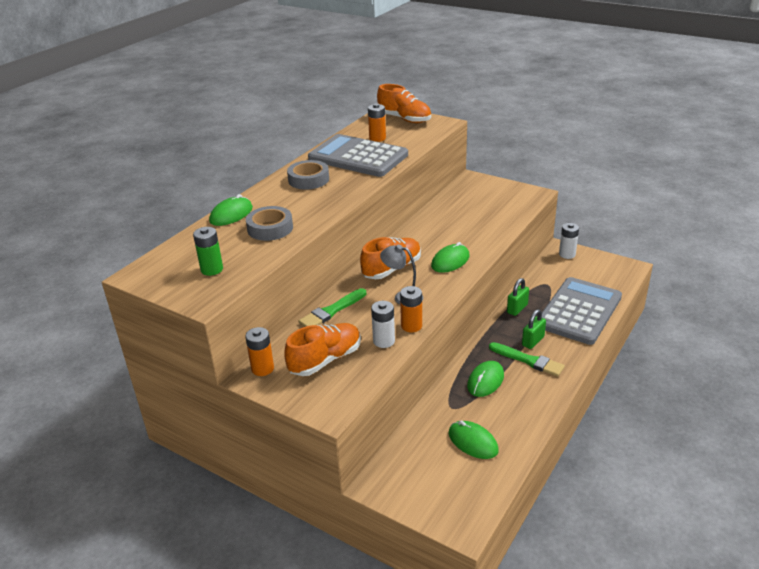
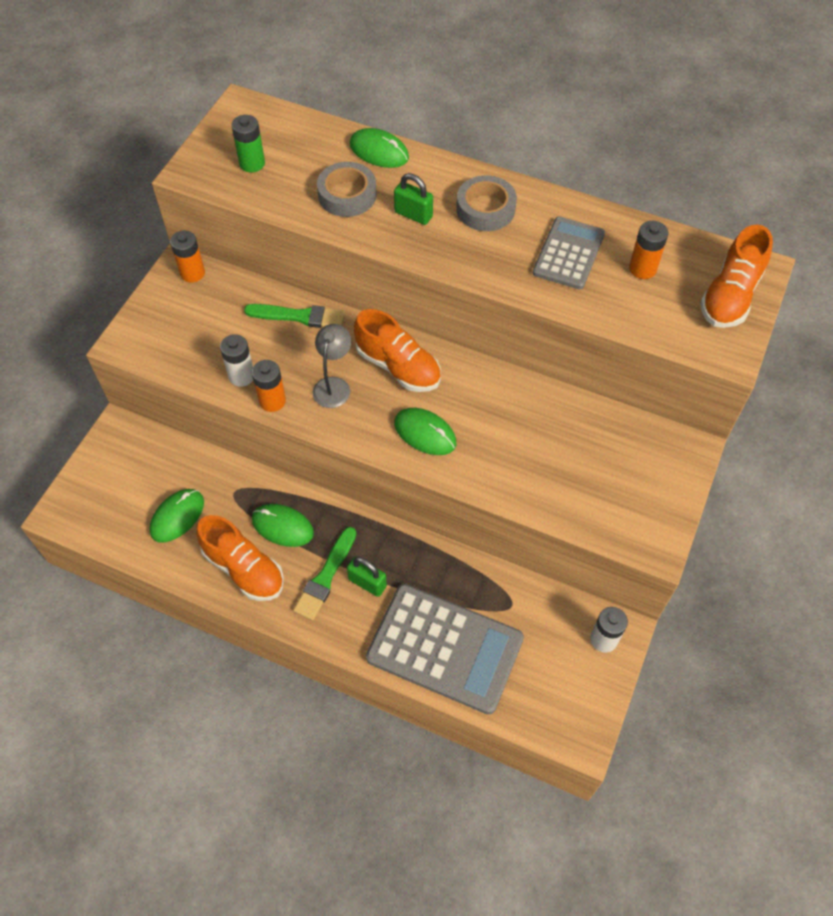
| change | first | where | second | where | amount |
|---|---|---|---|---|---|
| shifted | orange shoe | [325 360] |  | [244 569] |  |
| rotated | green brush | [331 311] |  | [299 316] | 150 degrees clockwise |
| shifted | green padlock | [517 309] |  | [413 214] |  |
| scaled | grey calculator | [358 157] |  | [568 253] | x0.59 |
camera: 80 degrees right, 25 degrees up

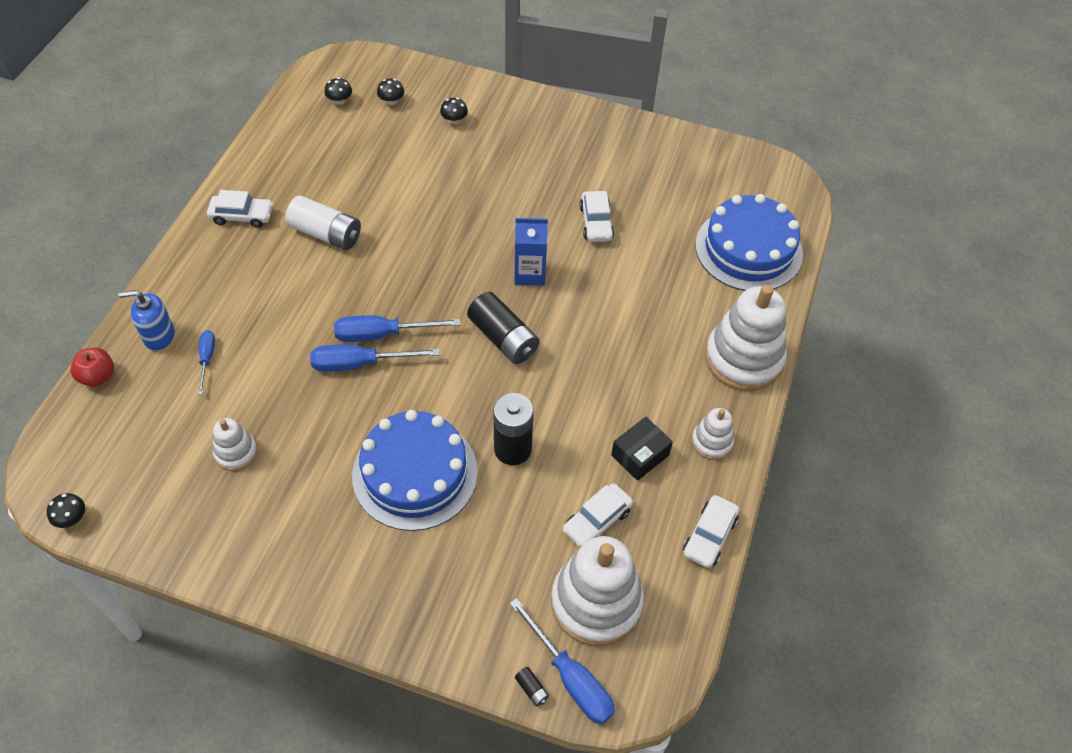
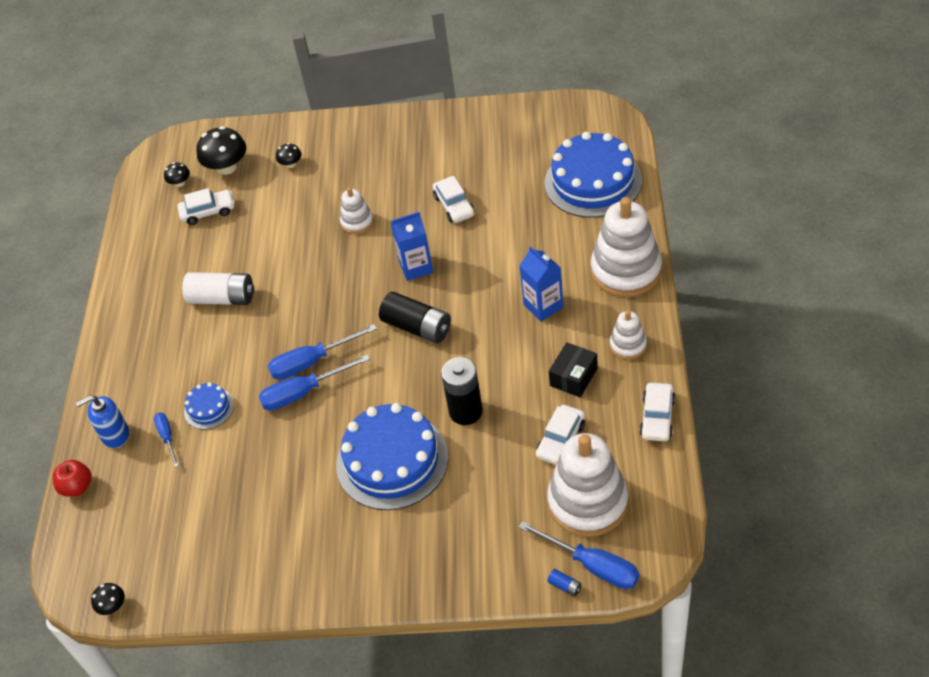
| change | first | where | second | where | amount |
|---|---|---|---|---|---|
| shifted | white car | [242 216] |  | [208 212] |  |
| new |  |  | blue cake | [209 408] |  |
| scaled | black mushroom | [391 101] |  | [227 167] | x1.93 |
| shifted | white stacking toy | [236 452] |  | [357 222] |  |
| new |  |  | blue carton | [543 306] |  |
| repainted | black battery | [531 689] | blue battery | [565 586] |  |
camera: 10 degrees left, 5 degrees down

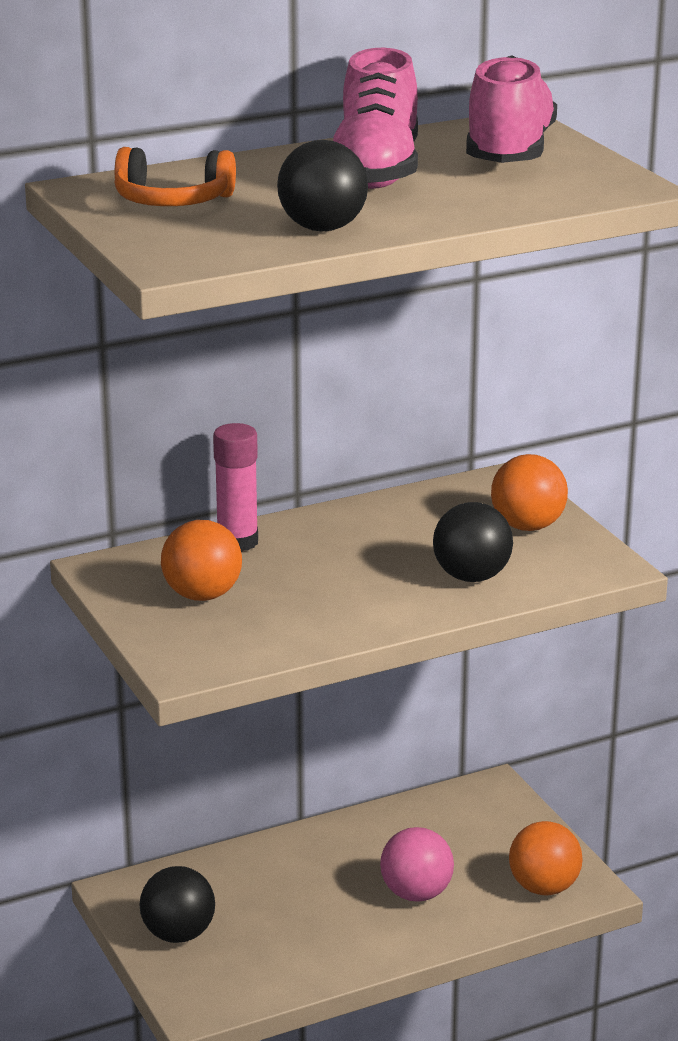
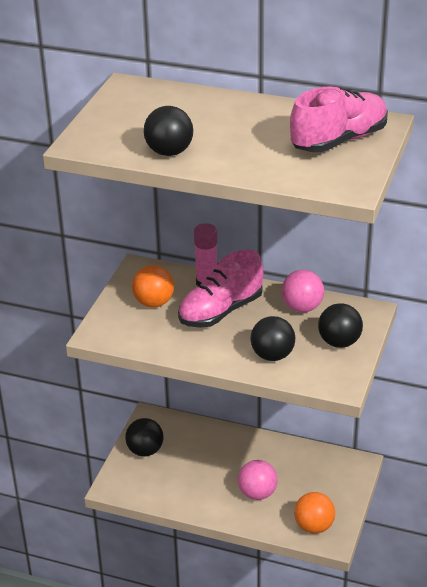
| change | first | where | second | where | amount |
|---|---|---|---|---|---|
| shifted | pink shoe | [376 171] |  | [220 311] |  |
| new |  |  | pink ball | [302 307] |  |
| repainted | orange ball | [527 526] | black ball | [339 342] |  |
| gone | orange headphones | [172 201] |  |  |  |
camera: 45 degrees right, 10 degrees up

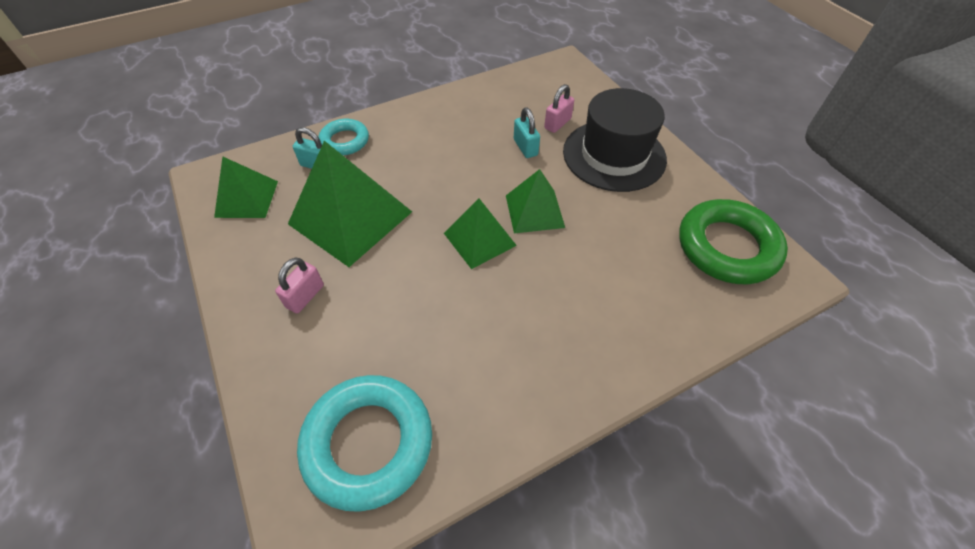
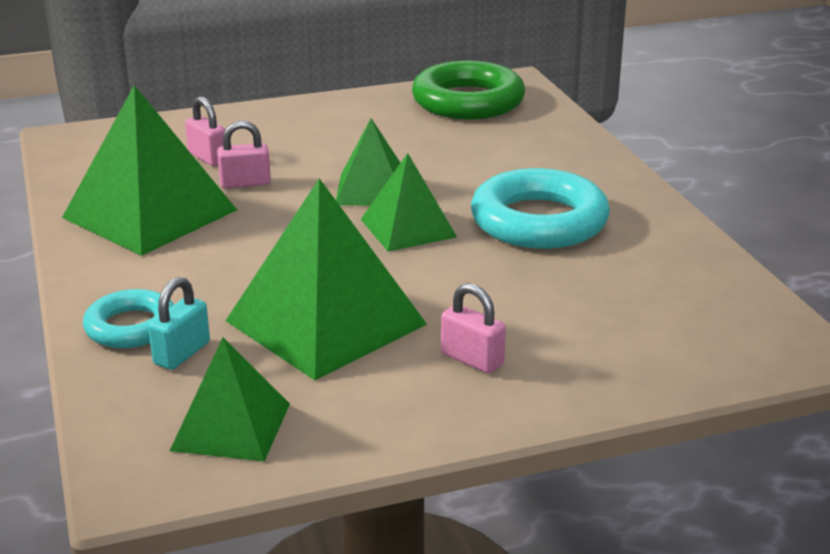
| change | first | where | second | where | amount |
|---|---|---|---|---|---|
| new |  |  | green pyramid | [150 213] |  |
| repainted | turquoise padlock | [525 147] | pink padlock | [245 183] |  |
| shifted | turquoise ring | [368 443] |  | [539 221] |  |
| gone | black hat | [614 155] |  |  |  |
camera: 80 degrees left, 25 degrees down

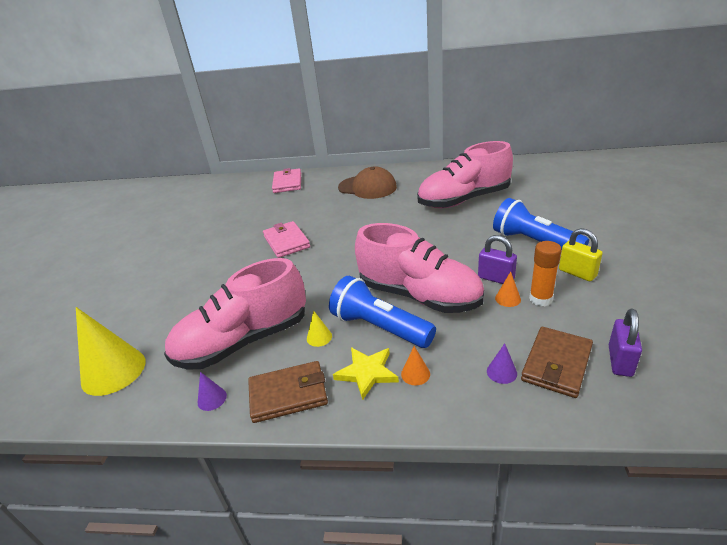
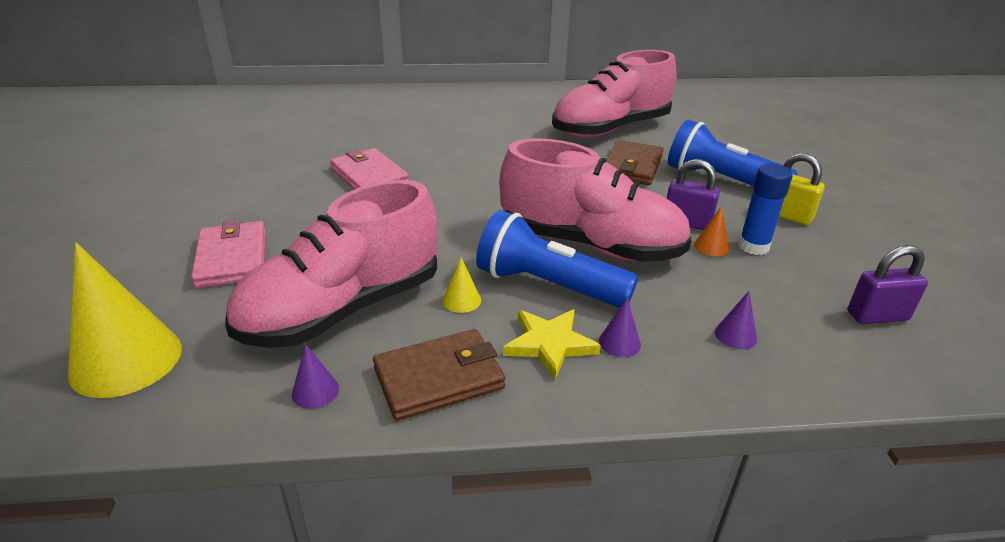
| change | first | where | second | where | amount |
|---|---|---|---|---|---|
| shifted | pink wallet | [287 183] |  | [232 258] |  |
| repainted | orange cone | [415 374] | purple cone | [619 342] |  |
| shifted | brown wallet | [556 364] |  | [632 167] |  |
| repainted | orange glue stick | [540 299] | blue glue stick | [753 246] |  |
| rotated | purple padlock | [620 361] |  | [877 316] | 75 degrees clockwise |
| gone | brown cap | [367 187] |  |  |  |
camera: 15 degrees left, 0 degrees up

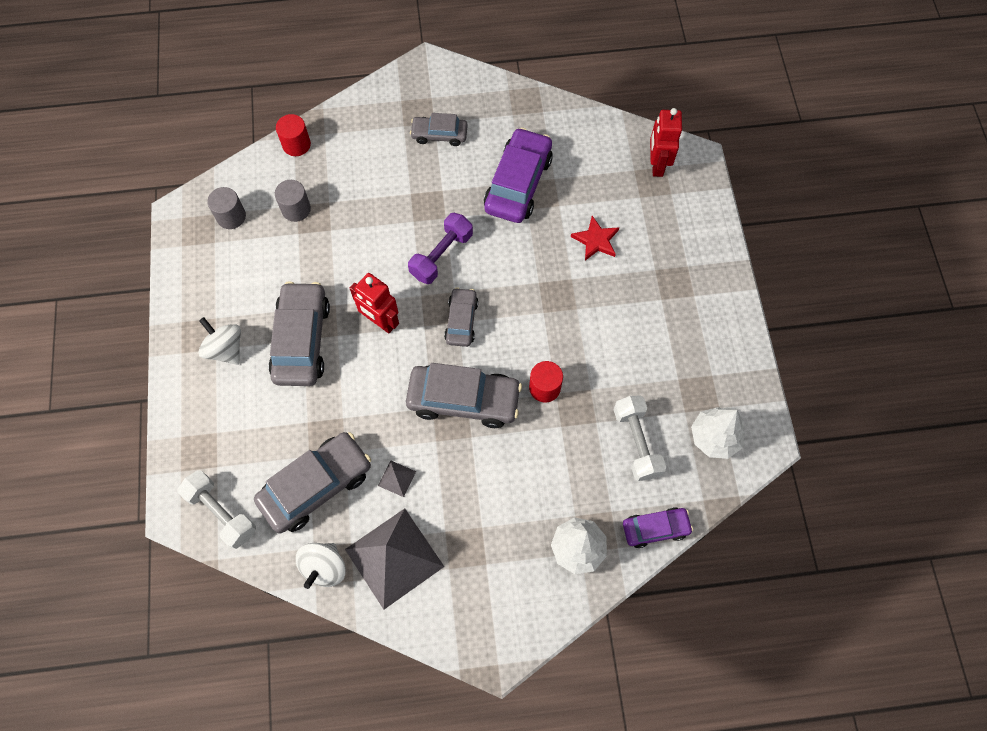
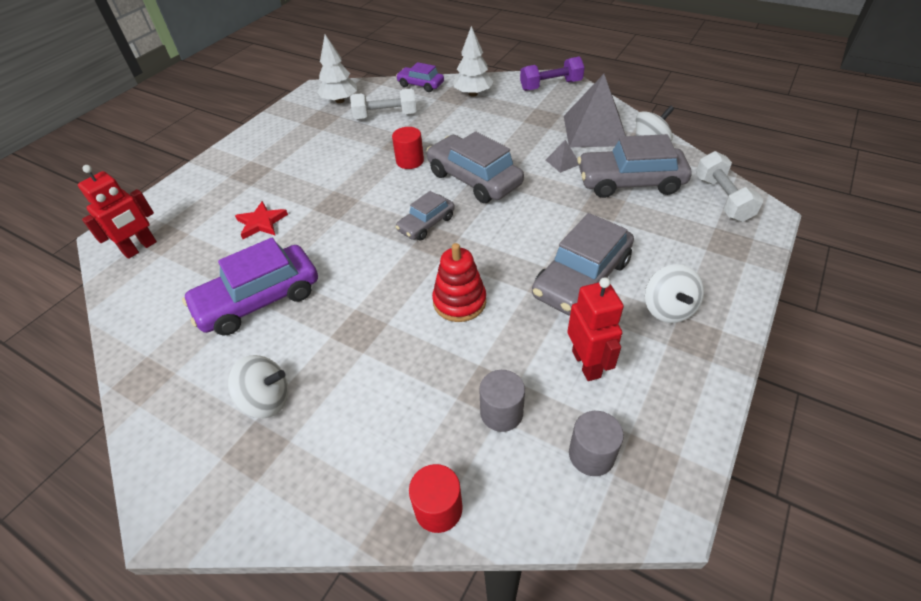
| change | first | where | second | where | amount |
|---|---|---|---|---|---|
| swapped | grey car | [439 135] | white spinning top | [266 400] |  |
| rotated | white dumbbell | [636 442] |  | [385 116] | 60 degrees clockwise |
| new |  |  | red stacking toy | [459 302] |  |
| shifted | purple dumbbell | [441 255] |  | [551 86] |  |
| shifted | red robot | [380 322] |  | [586 364] |  |
camera: 140 degrees left, 20 degrees down

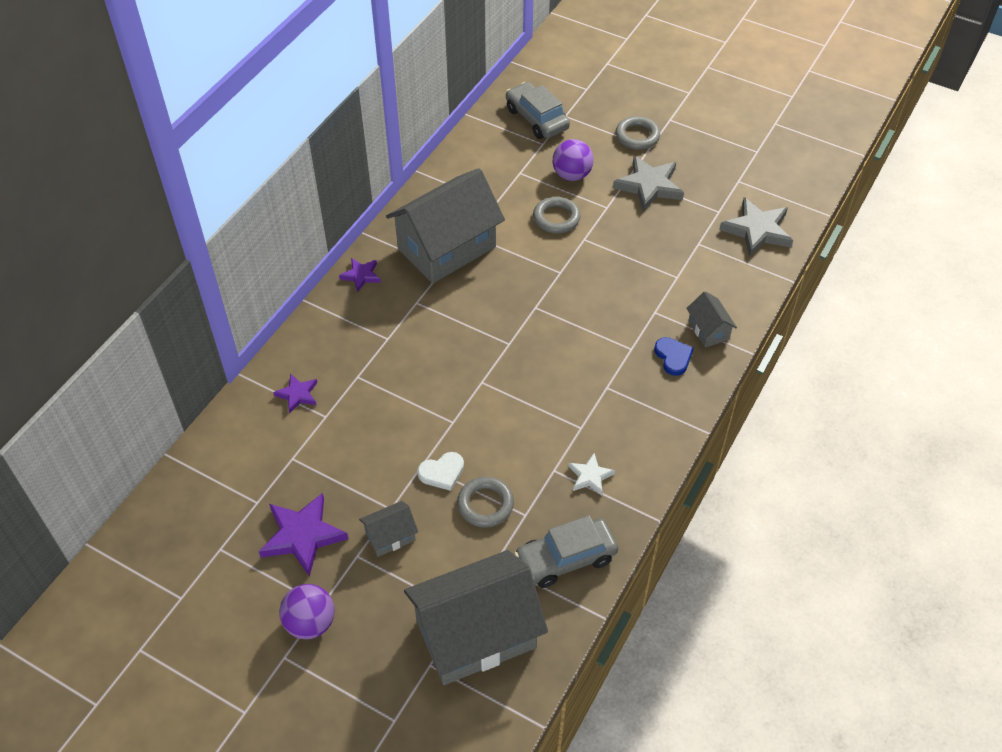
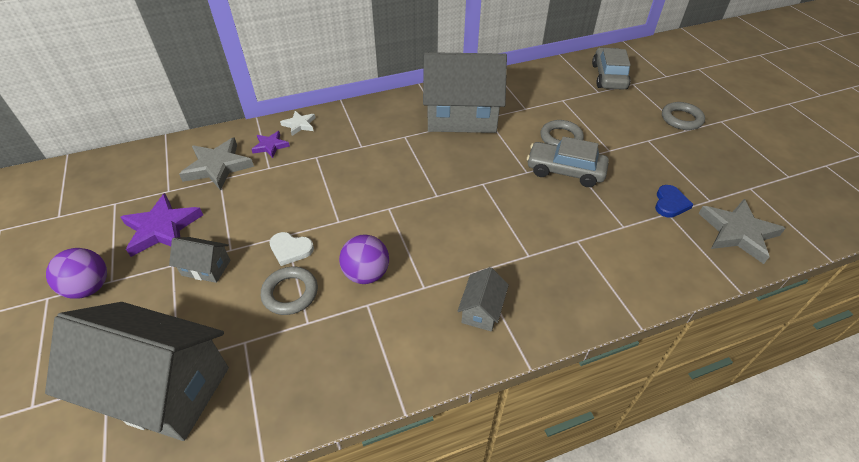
| change | first | where | second | where | amount |
|---|---|---|---|---|---|
| shifted | grey star | [649 186] |  | [218 166] |  |
| shifted | white star | [590 476] |  | [299 125] |  |
| shifted | purple ball | [572 175] |  | [366 274] |  |
| shifted | grey house | [708 330] |  | [481 310] |  |
| shifted | grey car | [566 559] |  | [565 171] |  |
| shifted | blue heart | [673 357] |  | [670 203] |  |
| gone | purple star | [361 275] |  |  |  |
camera: 40 degrees right, 5 degrees down

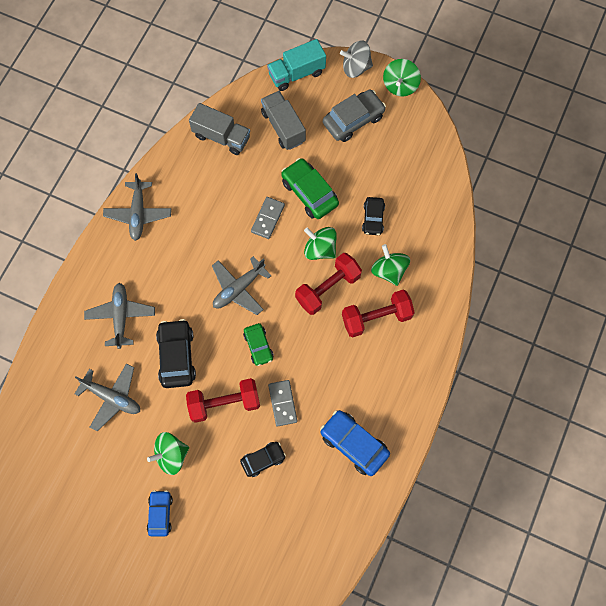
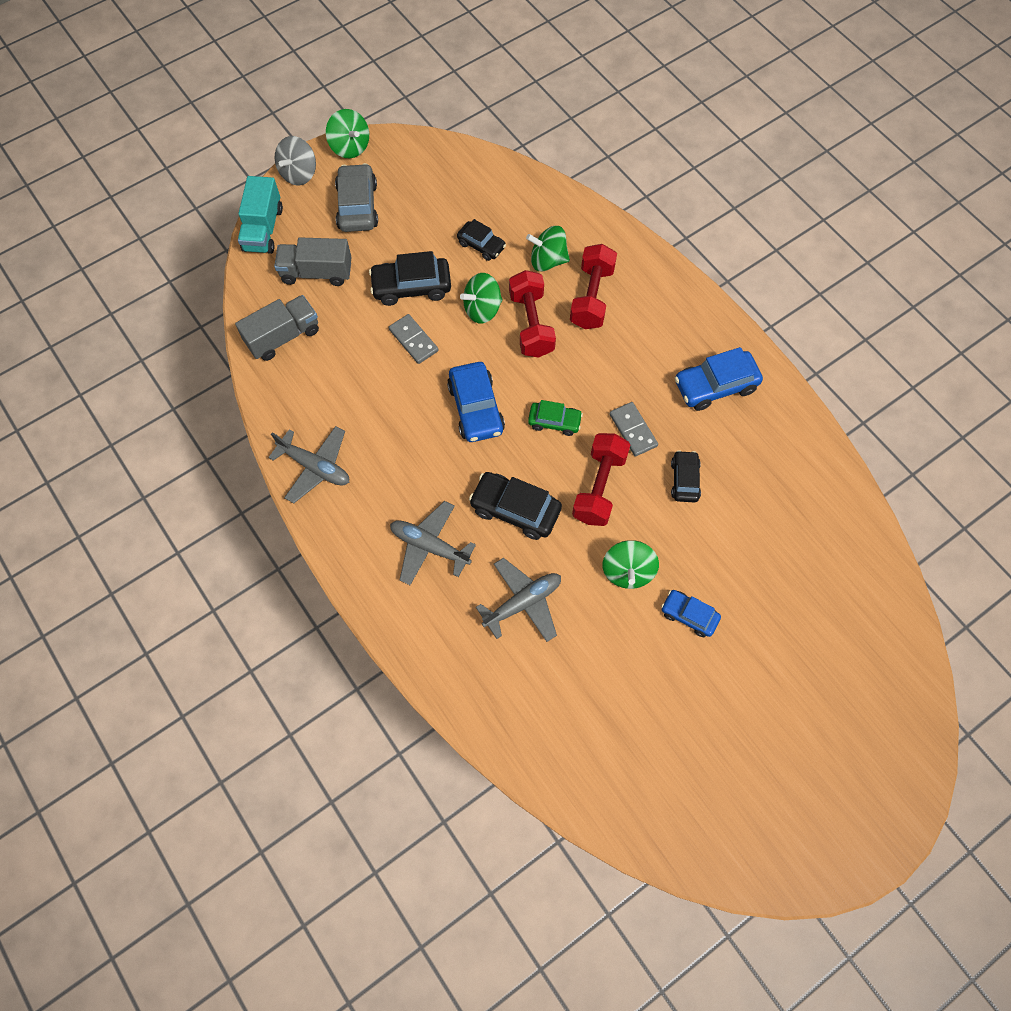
| change | first | where | second | where | amount |
|---|---|---|---|---|---|
| repainted | green car | [309 193] | black car | [411 287] |  |
| swapped | grey plane | [239 288] | blue car | [476 408] |  |
| rotated | grey domino | [282 403] |  | [633 430] | 45 degrees clockwise |
camera: 60 degrees left, 5 degrees down

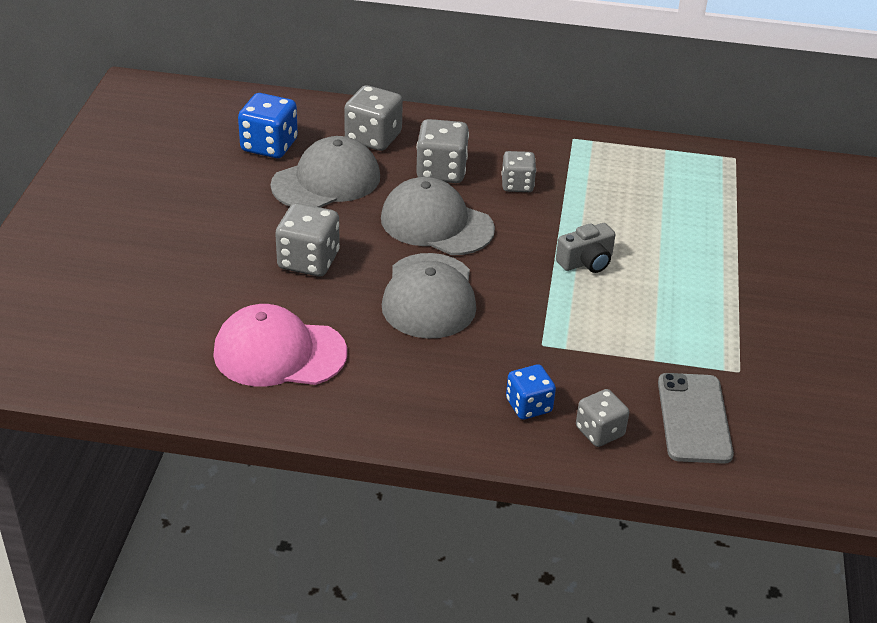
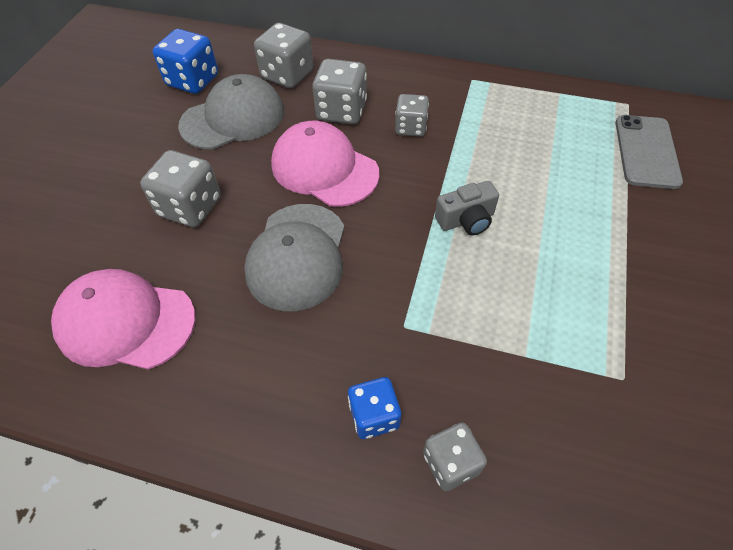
| change | first | where | second | where | amount |
|---|---|---|---|---|---|
| repainted | grey cap | [436 224] | pink cap | [324 169] |  |
| shifted | grey phone | [694 418] |  | [646 151] |  |
camera: 10 degrees right, 15 degrees up

